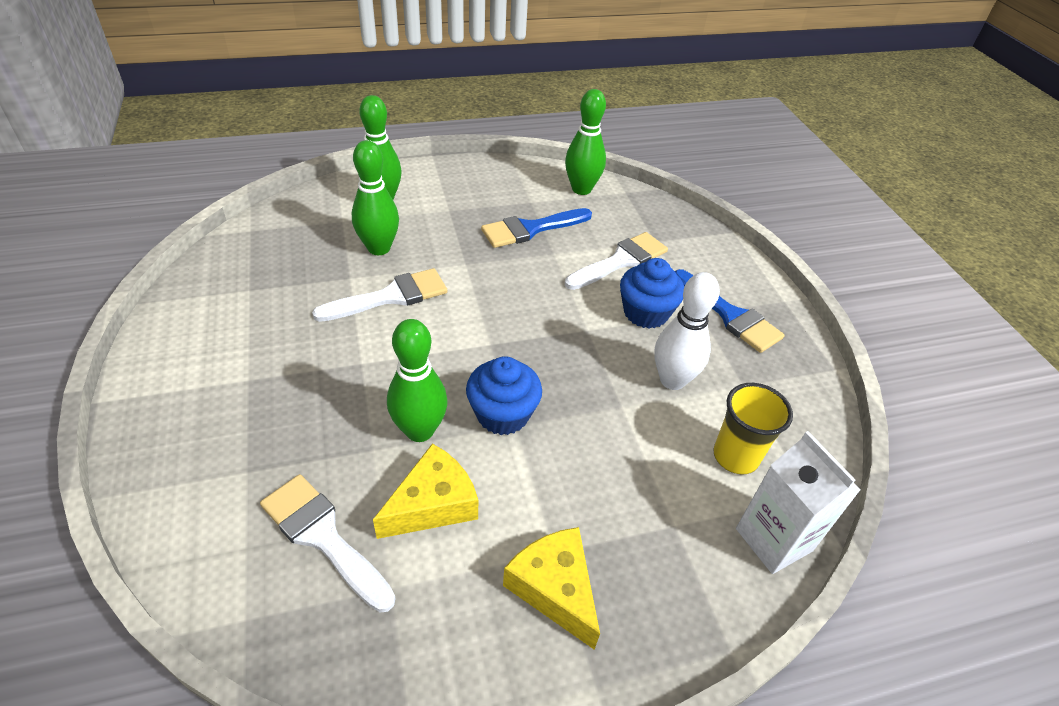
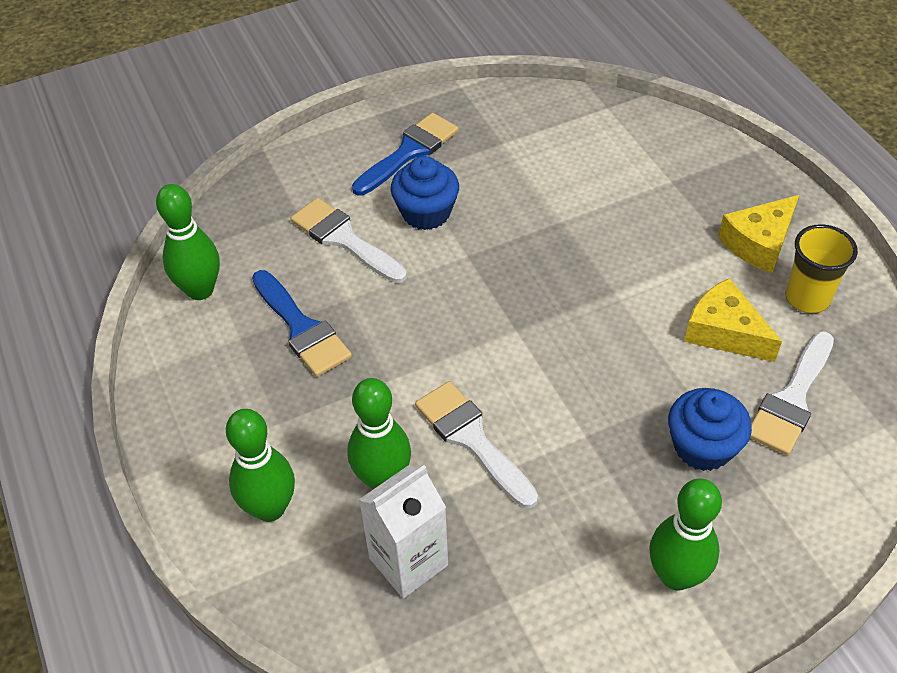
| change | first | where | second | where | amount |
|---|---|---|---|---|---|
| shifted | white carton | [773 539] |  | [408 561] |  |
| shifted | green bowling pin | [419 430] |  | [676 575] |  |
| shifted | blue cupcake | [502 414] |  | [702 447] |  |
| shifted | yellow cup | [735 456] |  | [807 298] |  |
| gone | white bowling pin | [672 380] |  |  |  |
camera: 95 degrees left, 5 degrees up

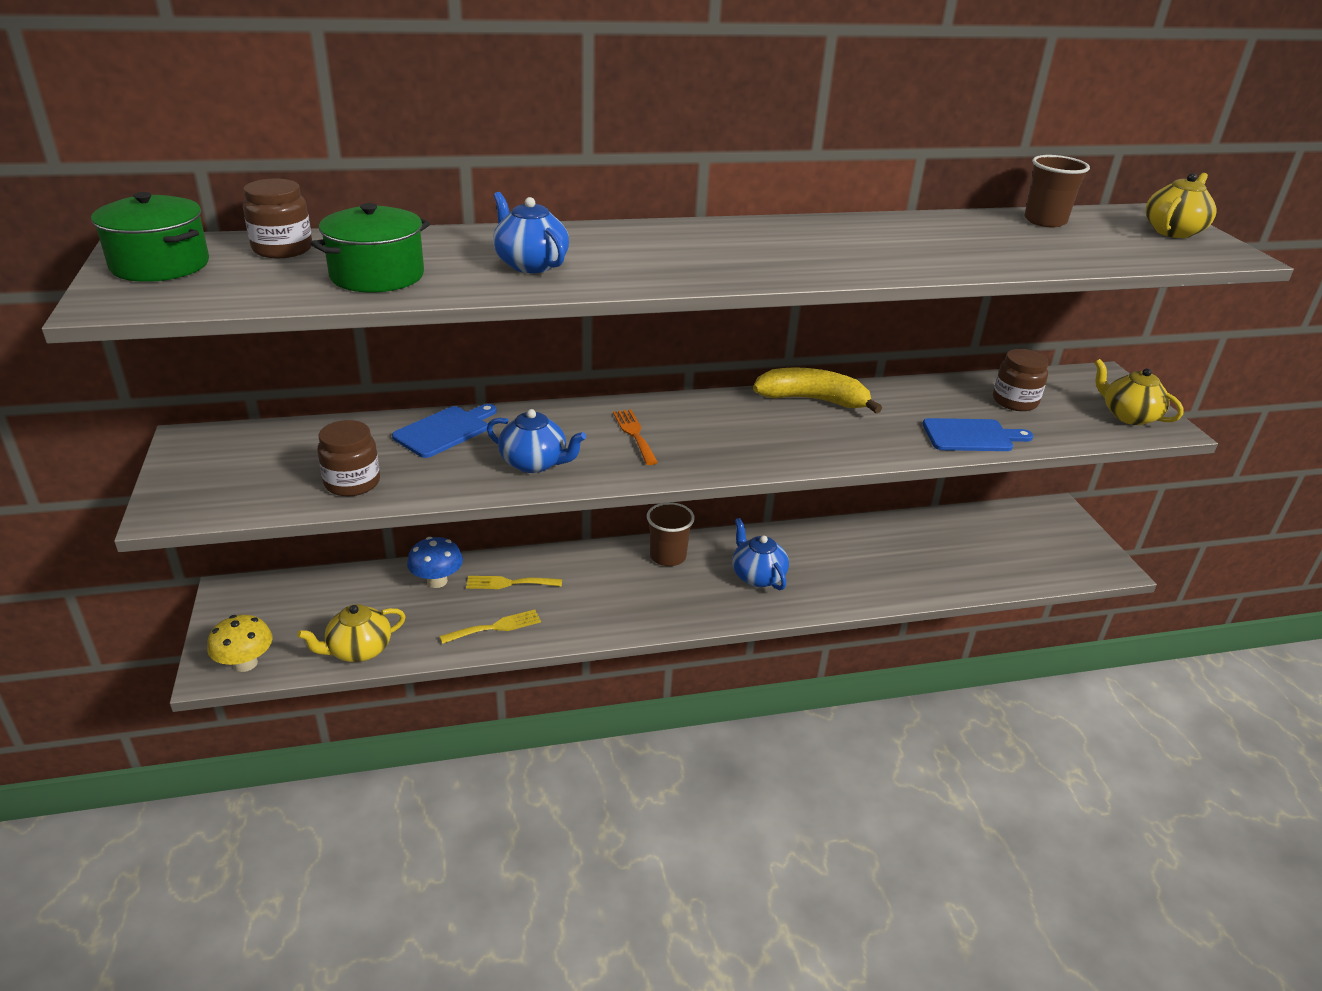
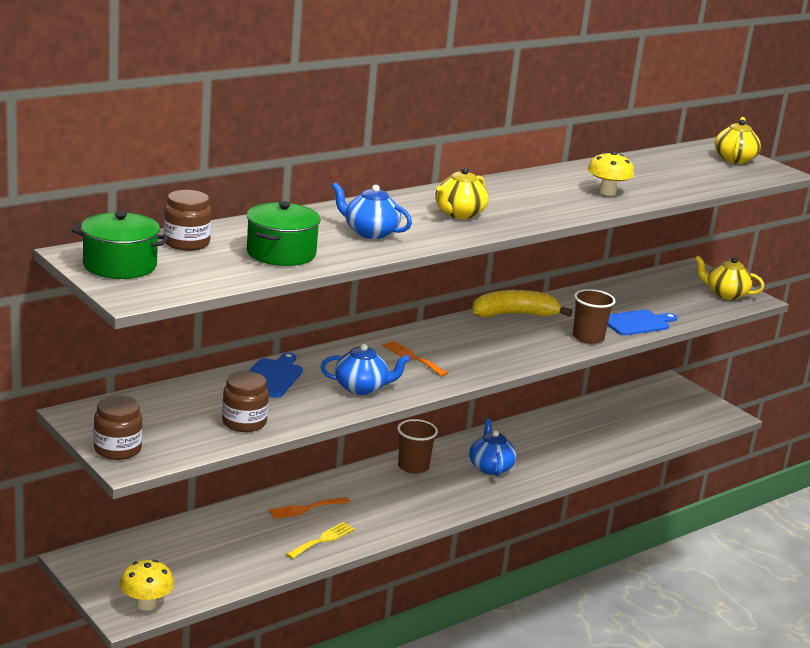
| change | first | where | second | where | amount |
|---|---|---|---|---|---|
| shifted | brown jar | [1015 401] |  | [117 449] |  |
| repainted | yellow fork | [509 583] | orange fork | [306 508] |  |
| shifted | yellow teapot | [358 650] |  | [458 214] |  |
| rotated | blue teapot | [757 576] |  | [490 467] | 45 degrees clockwise |
| shifted | brown cup | [1045 221] |  | [588 337] |  |
| new |  |  | yellow mushroom | [607 192] |  |
| gone | blue mushroom | [437 581] |  |  |  |
camera: 25 degrees left, 10 degrees down

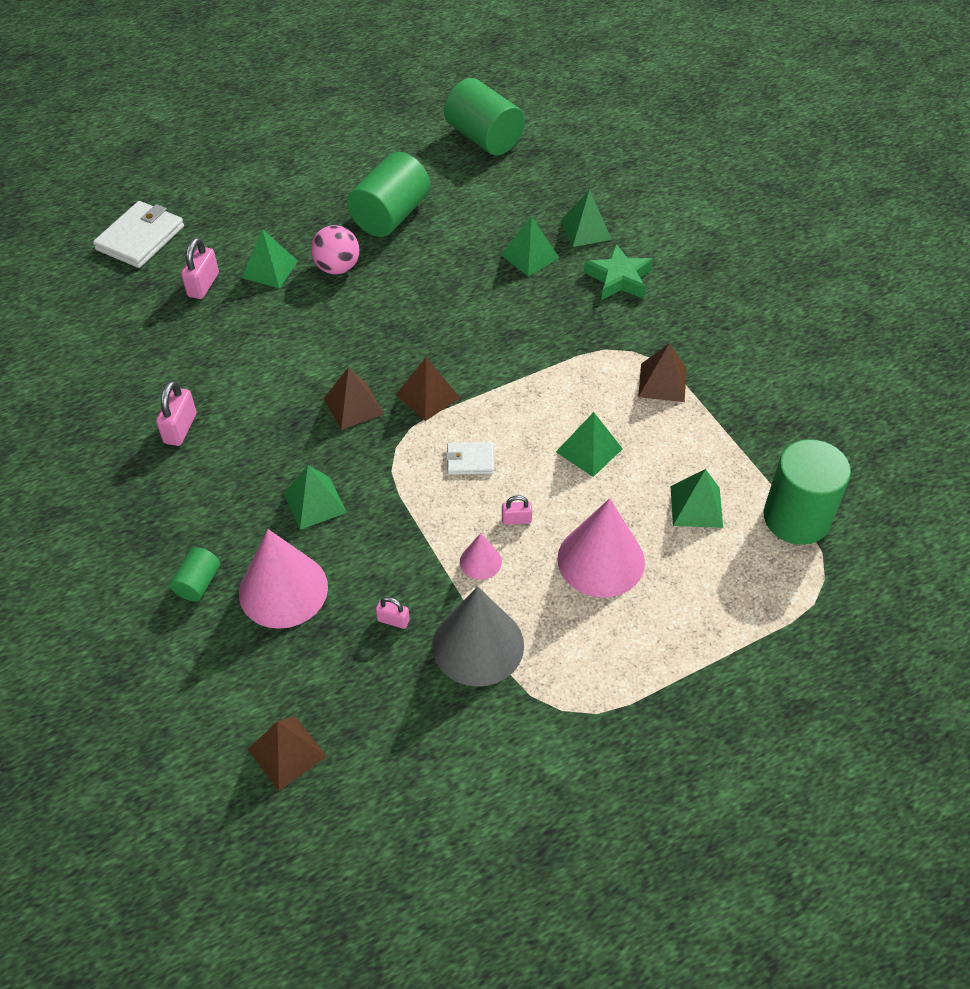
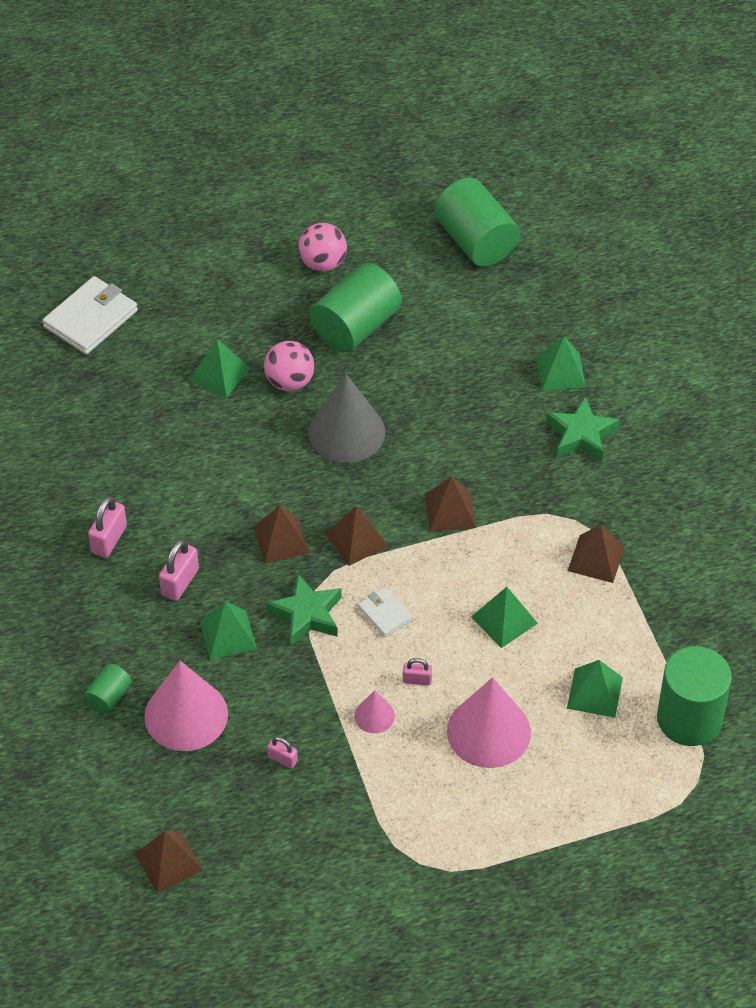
| change | first | where | second | where | amount |
|---|---|---|---|---|---|
| shifted | pink padlock | [203 285] |  | [180 582] |  |
| new |  |  | green star | [307 614] |  |
| new |  |  | pink ball | [323 263] |  |
| shifted | grey cone | [478 645] |  | [346 432] |  |
| rotated | white wallet | [470 460] |  | [385 613] | 45 degrees clockwise |
| new |  |  | brown pyramid | [450 511] |  |
| gone | green pyramid | [529 256] |  |  |  |
camera: 10 degrees right, 0 degrees up

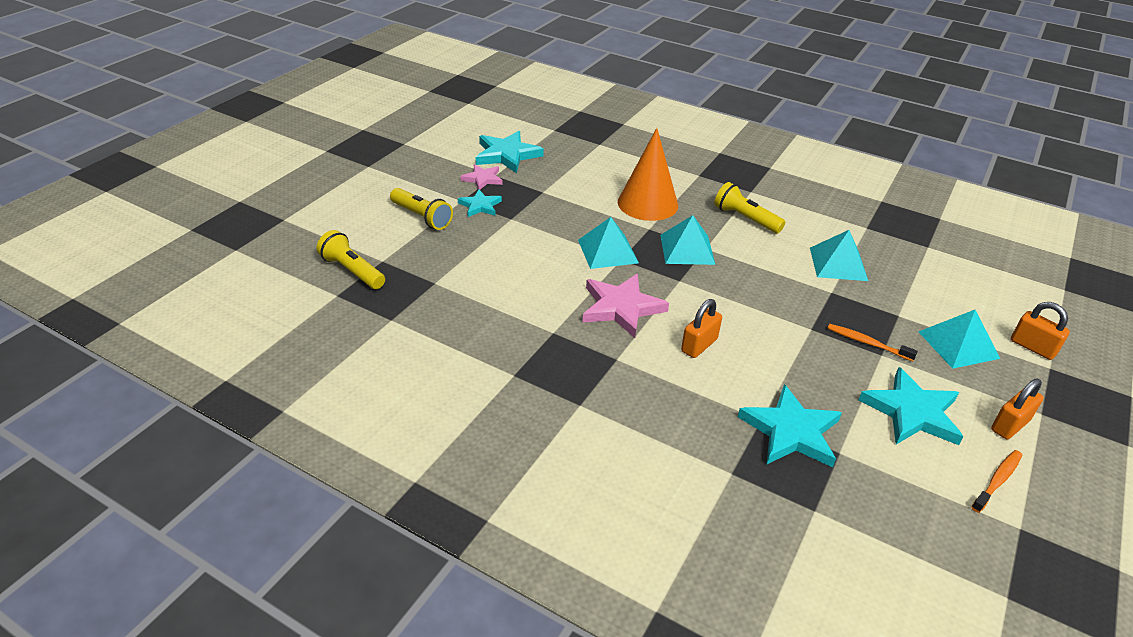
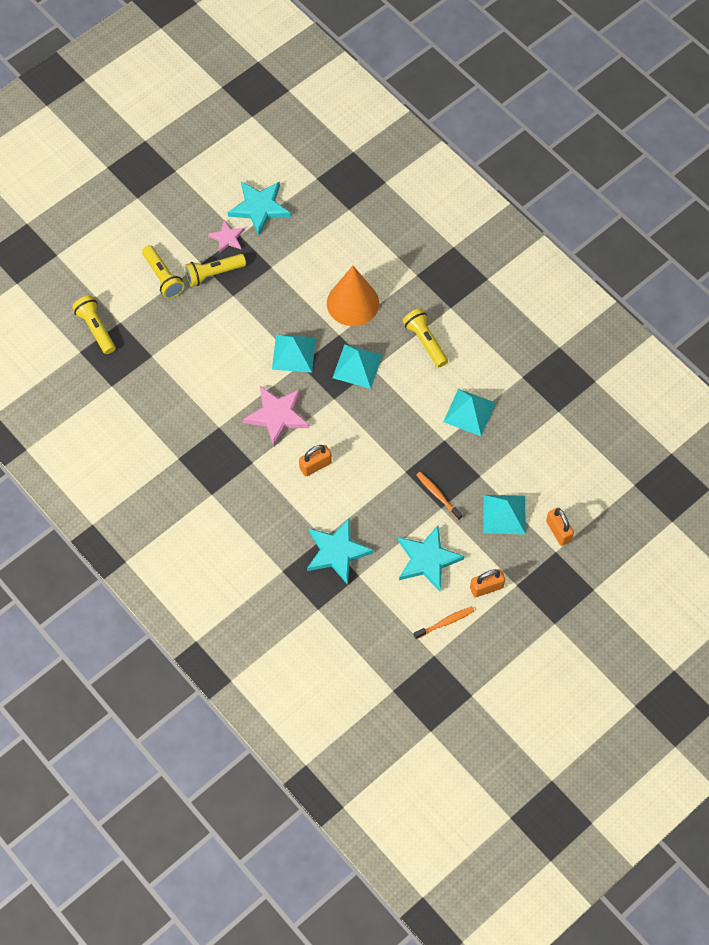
| change | first | where | second | where | amount |
|---|---|---|---|---|---|
| swapped | turquoise star | [480 206] | yellow flashlight | [213 274] |  |
camera: 20 degrees right, 25 degrees up

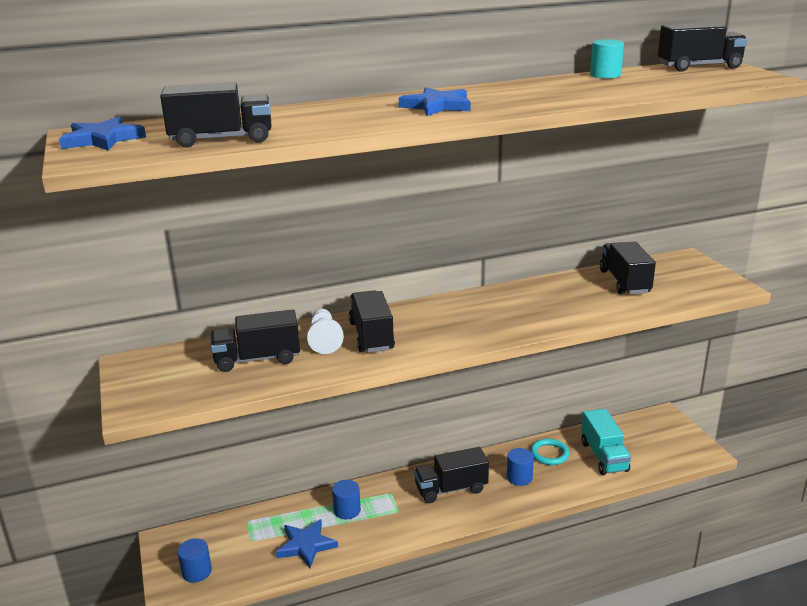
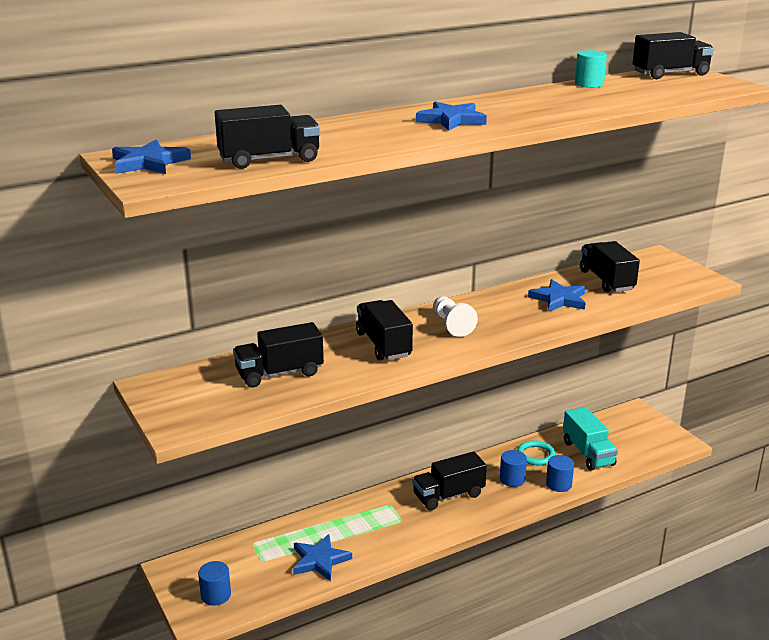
| change | first | where | second | where | amount |
|---|---|---|---|---|---|
| shifted | white pawn | [324 340] |  | [451 325] |  |
| new |  |  | blue star | [559 299] |  |
| shifted | blue cylinder | [347 510] |  | [558 484] |  |
camera: 10 degrees left, 0 degrees up

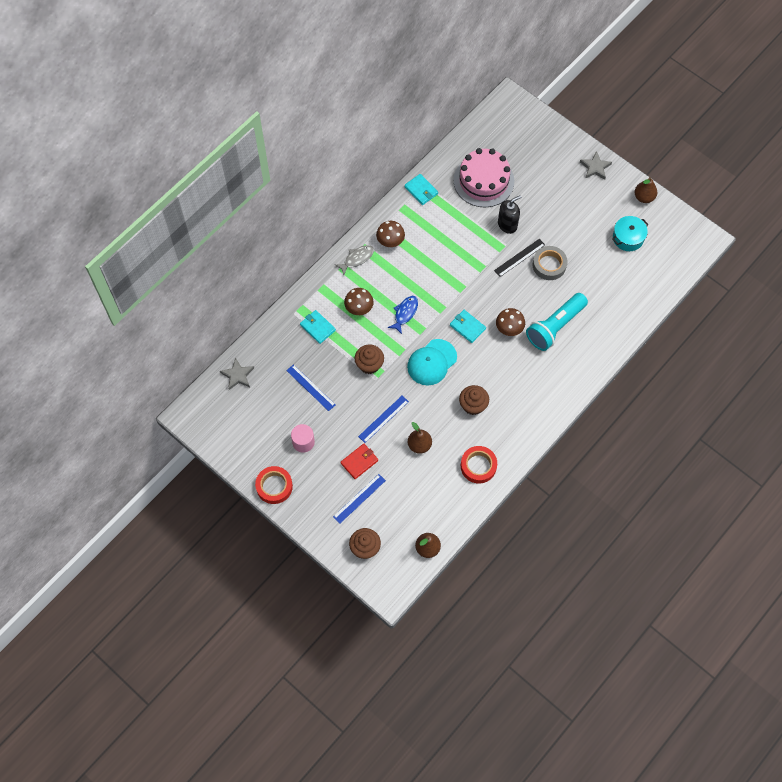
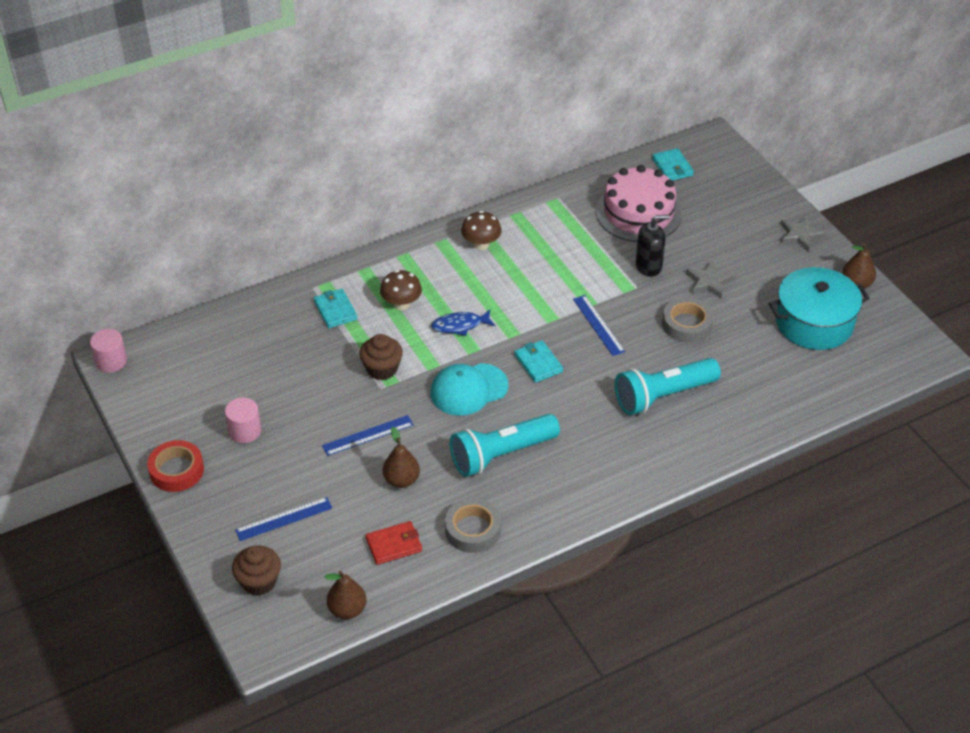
| change | first | where | second | where | amount |
|---|---|---|---|---|---|
| new |  |  | pink cylinder | [111 361] |  |
| shifted | red wallet | [359 462] |  | [394 544] |  |
| rotated | blue fish | [405 313] |  | [460 325] | 150 degrees counterclockwise |
| repainted | red tape | [478 466] | grey tape | [472 530] |  |
| swapped | brown cupcake | [473 405] | turquoise flashlight | [501 455] |  |
| shifted | blue ruler | [310 387] |  | [598 325] |  |
| shifted | turquoise wallet | [421 190] |  | [672 167] |  |
| shifted | grey star | [237 375] |  | [708 282] |  |
| scaled | turquoise pot | [628 238] |  | [814 323] | x1.67 |
| gone | grey fish | [357 259] |  |  |  |
| gone | black ruler | [519 257] |  |  |  |
| gone | brown mushroom | [509 328] |  |  |  |
camera: 20 degrees right, 20 degrees down

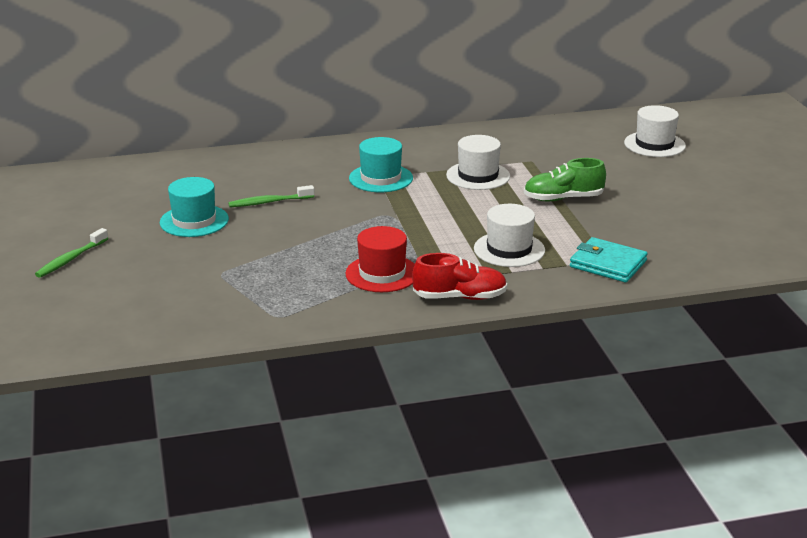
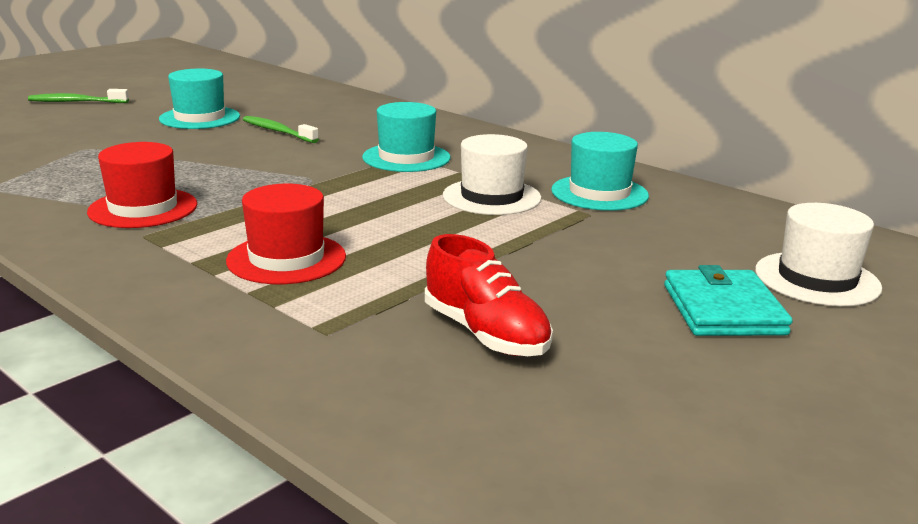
| change | first | where | second | where | amount |
|---|---|---|---|---|---|
| repainted | white hat | [509 249] | red hat | [286 259] |  |
| shifted | red shoe | [460 297] |  | [485 334] |  |
| new |  |  | turquoise hat | [599 193] |  |
| shifted | turquoise wallet | [608 264] |  | [723 309] |  |
| gone | green shoe | [563 198] |  |  |  |
camera: 55 degrees right, 5 degrees down

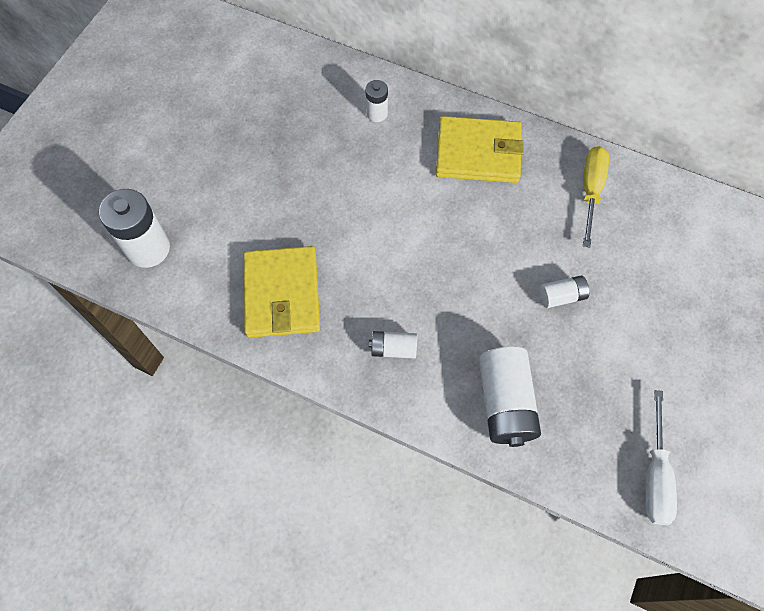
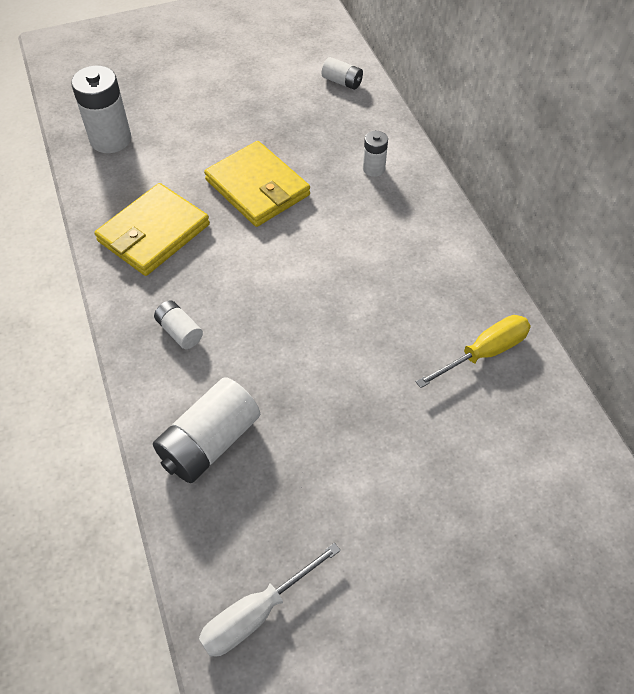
| change | first | where | second | where | amount |
|---|---|---|---|---|---|
| shifted | yellow wallet | [478 153] |  | [257 187] |  |
| shifted | white battery | [561 296] |  | [342 82] |  |
camera: 45 degrees right, 10 degrees down

